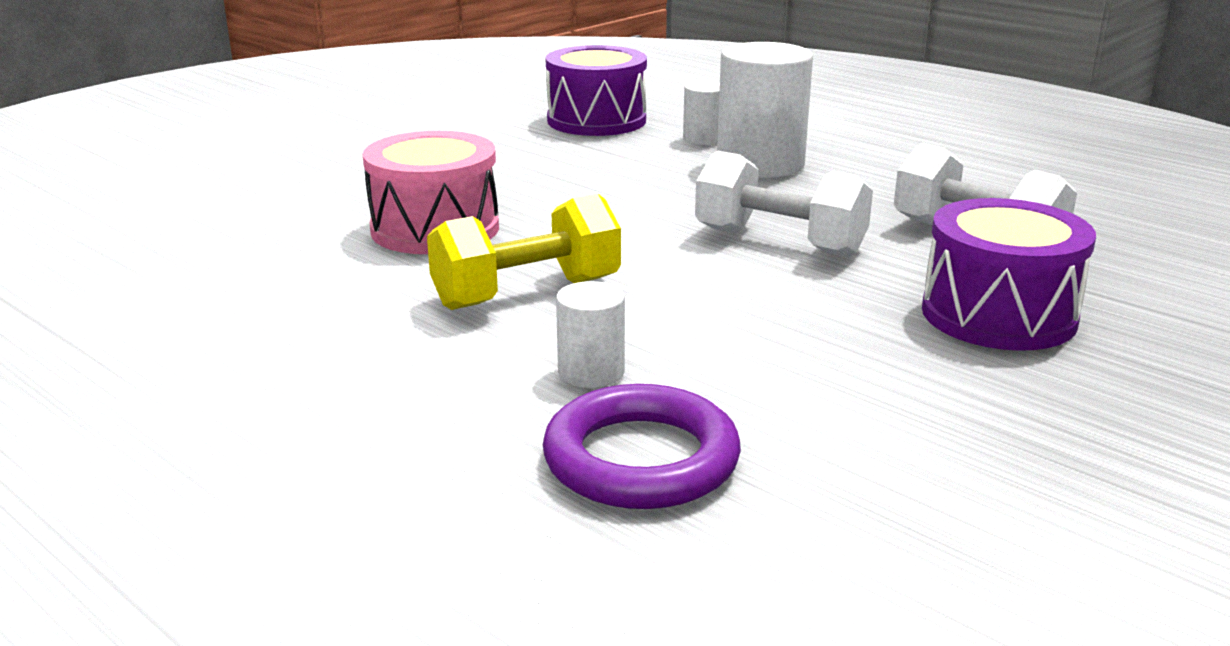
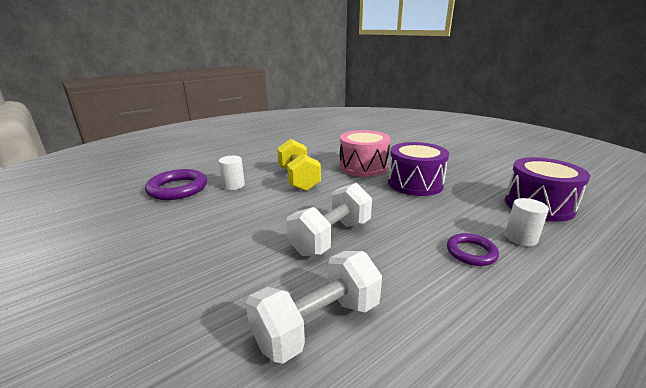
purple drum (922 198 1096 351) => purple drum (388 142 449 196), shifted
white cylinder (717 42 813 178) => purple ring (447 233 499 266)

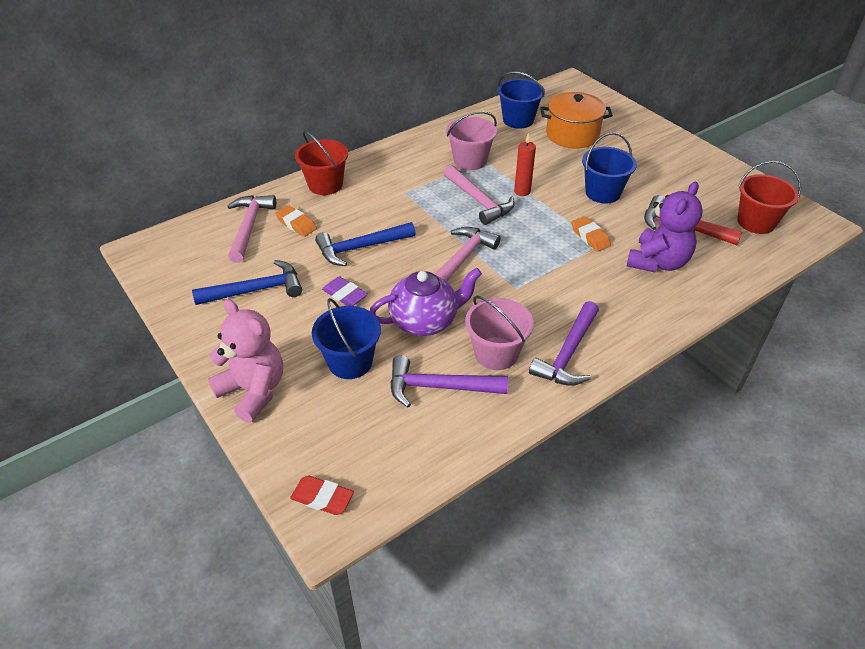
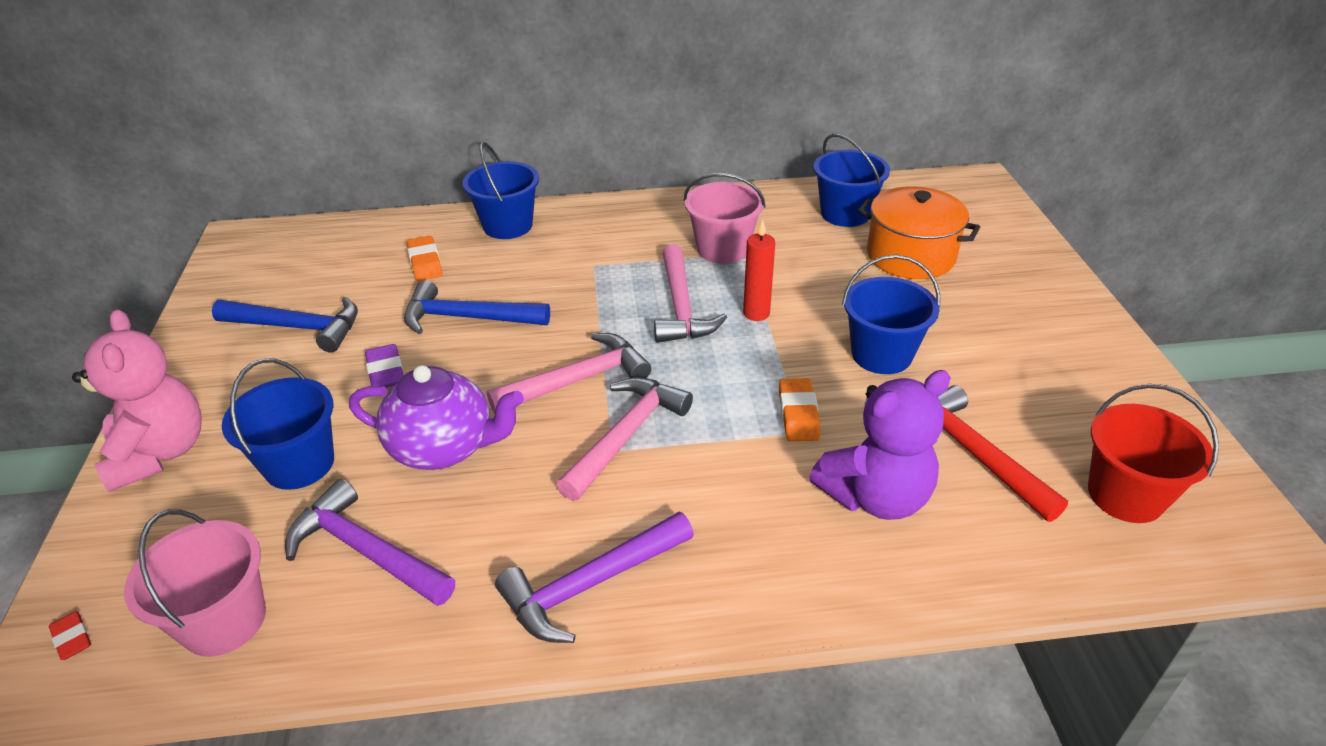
red eraser (290 475 354 515) => red eraser (49 611 91 660), x0.63
pink bucket (465 296 534 370) => pink bucket (124 509 266 657), shifted
red bucket (295 131 348 195) => blue bucket (463 142 539 239)
pink hammer (227 195 276 263) => pink hammer (557 377 693 501), shifted

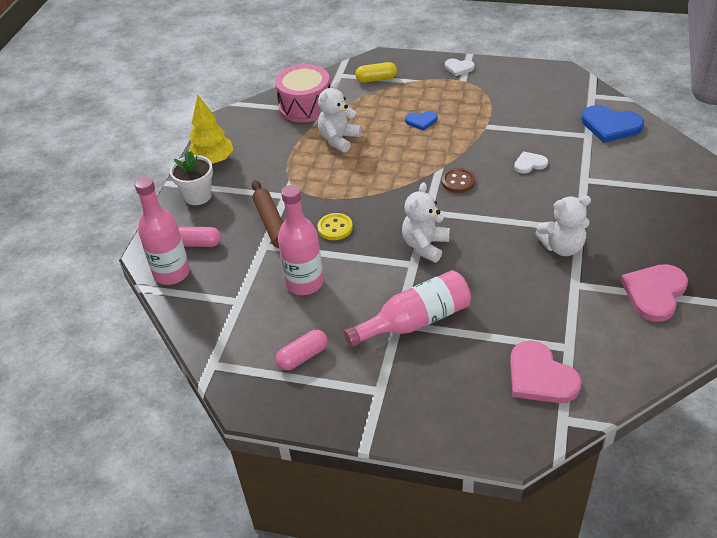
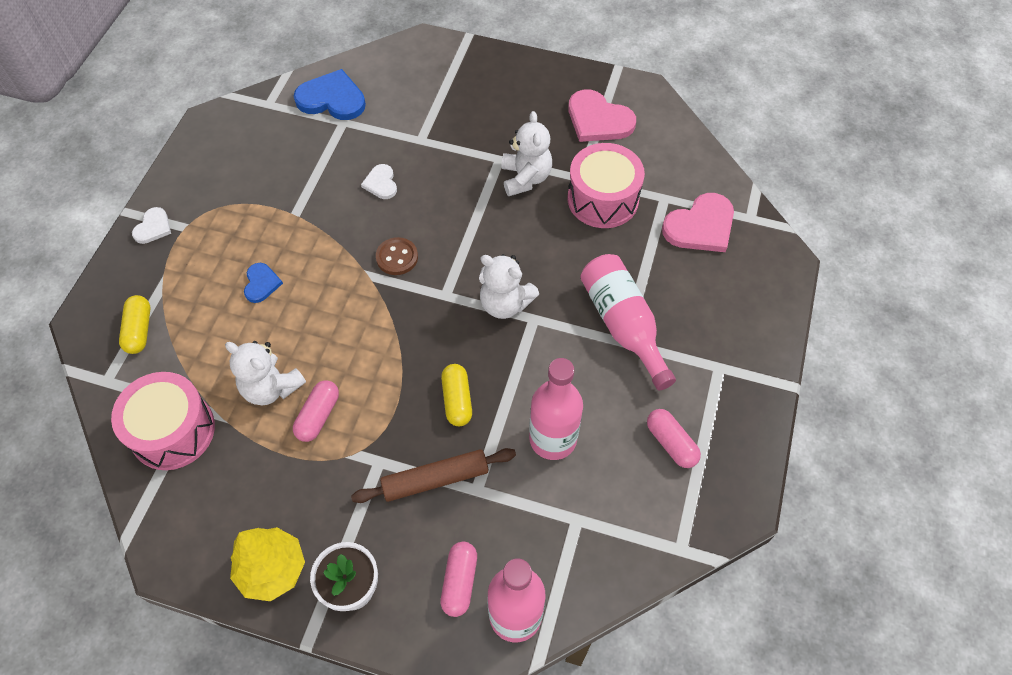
nothing => pink capsule (293 380 339 442)
blue heart (581 105 644 143) => blue heart (294 69 366 120), 105 degrees counterclockwise
yellow button (317 213 353 240) => yellow capsule (441 364 472 426)
nothing => pink drum (568 143 645 228)

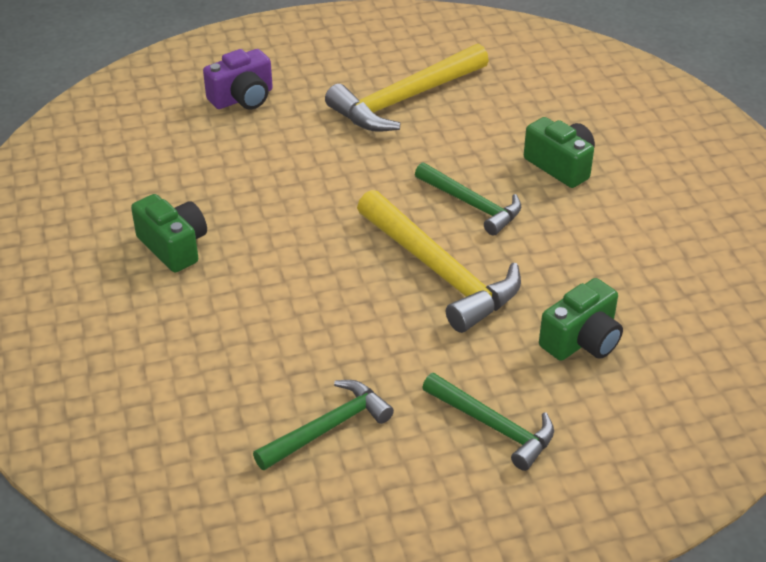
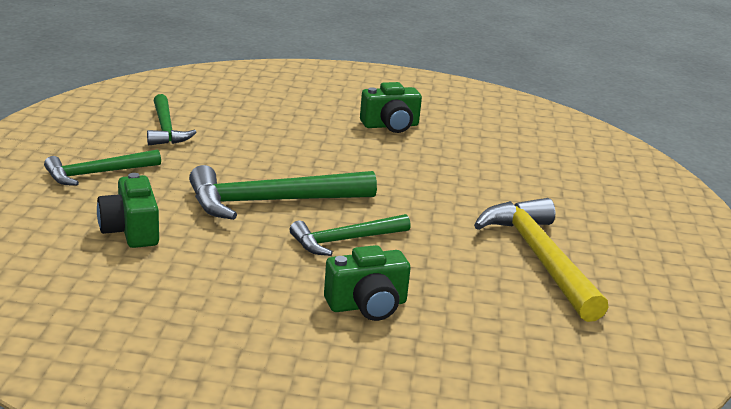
yellow hammer (357 190 521 333) => green hammer (189 165 377 220)
purple camera (203 49 273 109) => nothing

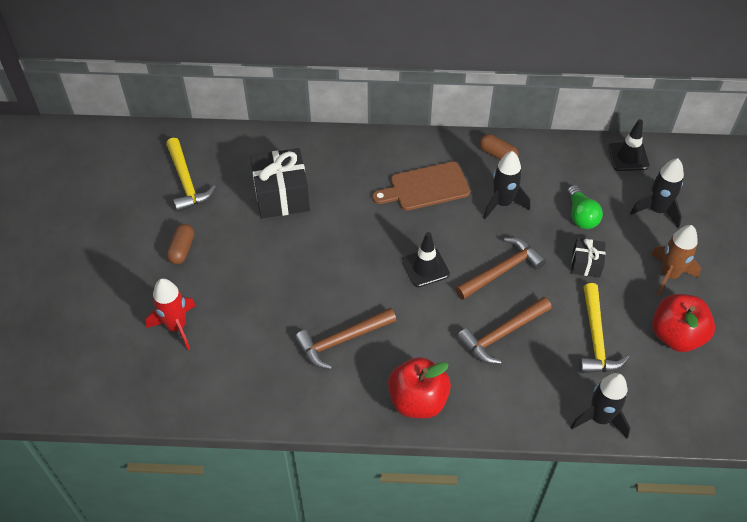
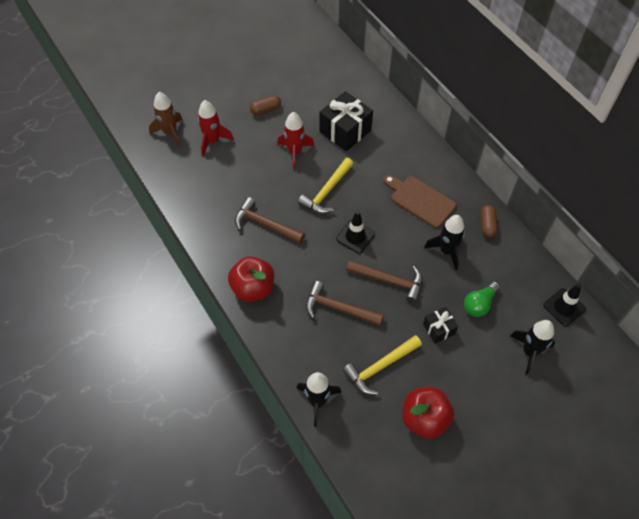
brown rocket (651 225 701 296) => brown rocket (149 92 183 147), shifted
nothing => red rocket (277 112 314 169)
yellow hammer (166 138 216 212) => yellow hammer (298 158 353 214), shifted

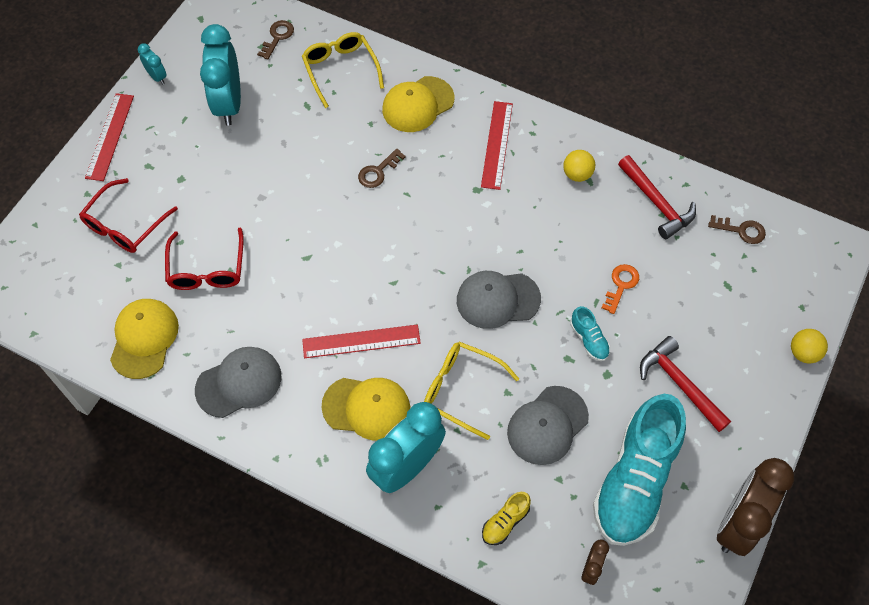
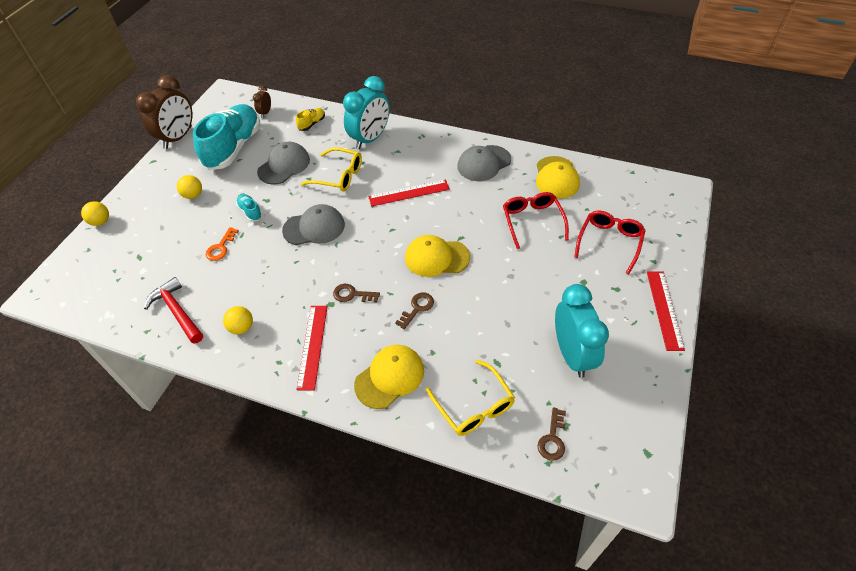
red hammer (640 336 731 432) => yellow ball (177 175 202 199)
brown key (708 215 766 244) => brown key (333 284 380 302), shifted
yellow cap (322 378 410 440) => yellow cap (405 235 470 277), shifted
turquoise clock (138 43 167 84) => nothing

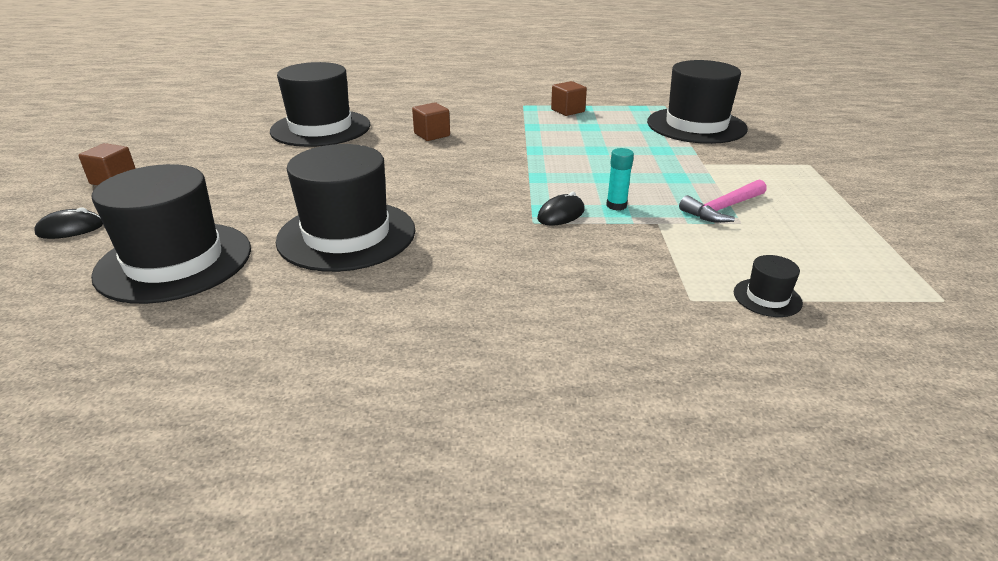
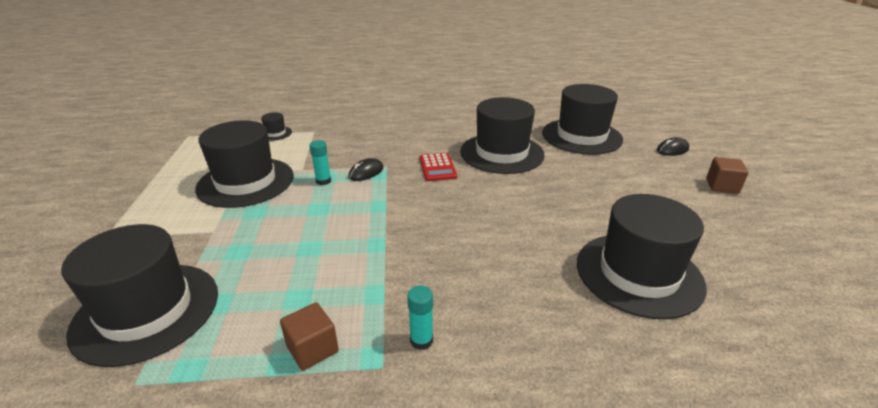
pink hammer (679 179 767 223) => black hat (195 120 294 208)
nothing => turquoise glue stick (407 286 433 350)
nothing => red calculator (419 153 457 181)
brown cube (412 102 450 141) => nothing

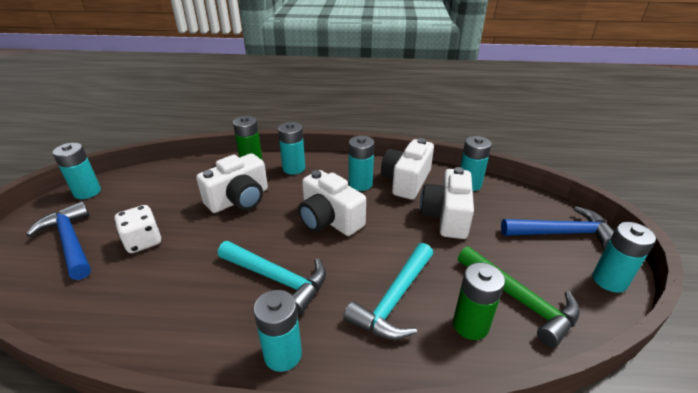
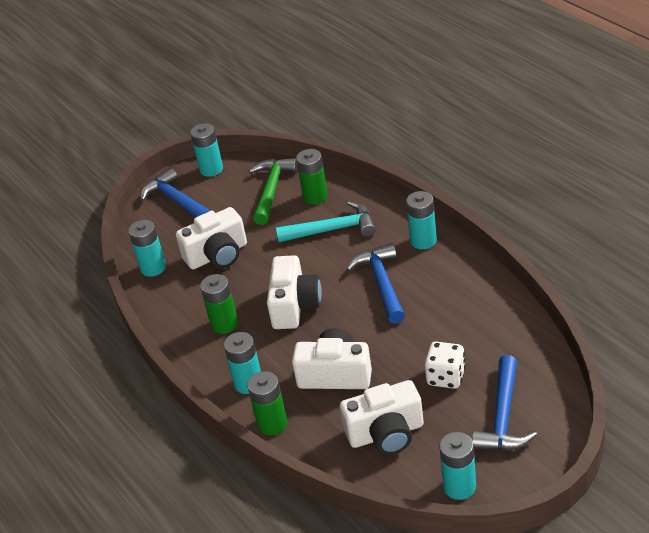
turquoise battery (349 136 374 191) => green battery (200 274 238 334)
white camera (381 138 434 200) => white camera (340 380 424 455), shifted
turquoise hammer (218 241 326 315) => blue hammer (346 243 405 324)

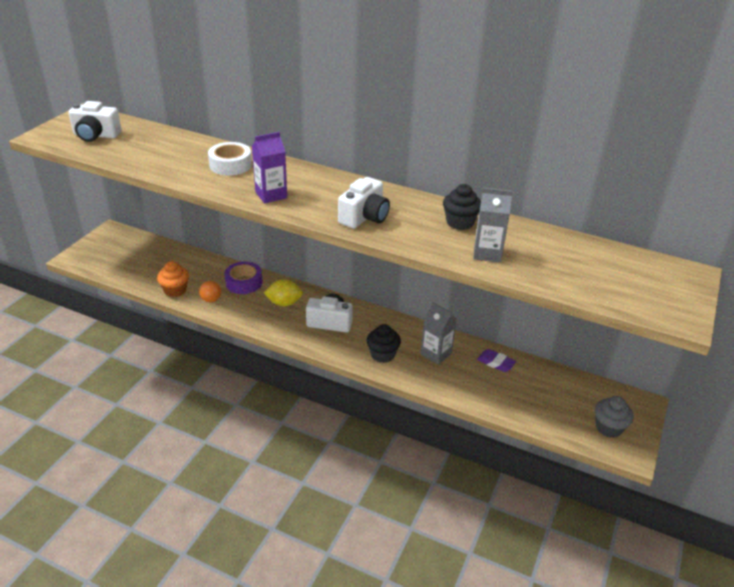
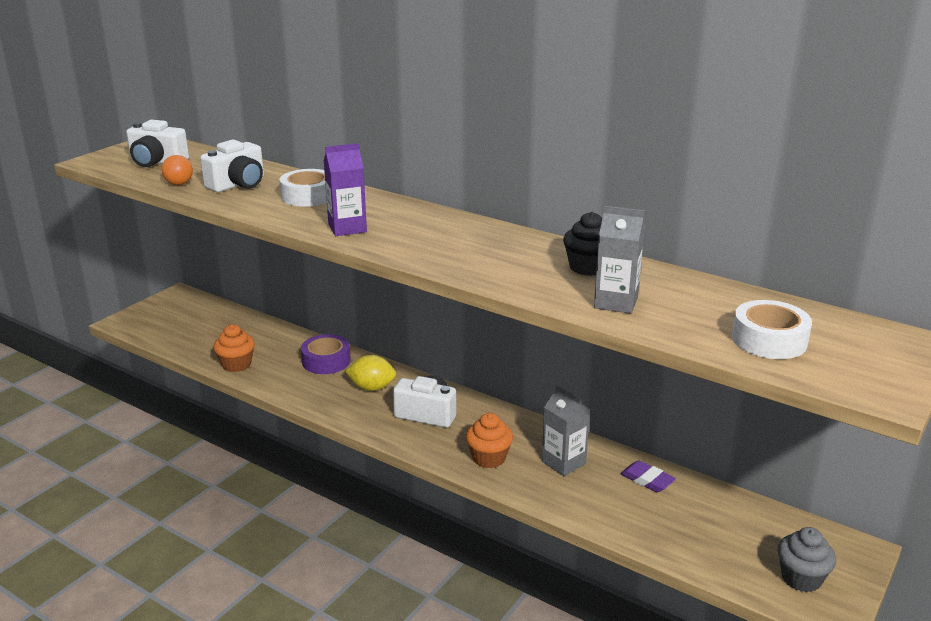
orange ball (199 281 221 302) => orange ball (161 155 193 185), shifted
white camera (338 177 390 229) => white camera (200 140 264 192), shifted
black cupcake (367 324 401 363) => orange cupcake (466 413 513 468)
nothing => white tape (732 300 812 359)

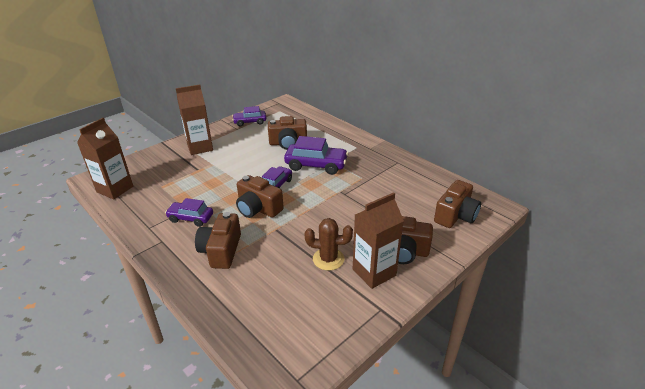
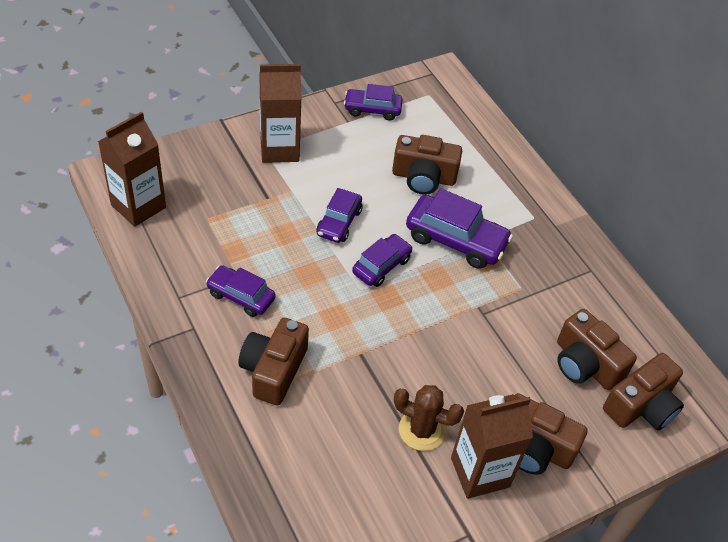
nothing => purple car (316 188 362 243)
brown camera (236 175 284 218) => brown camera (557 309 637 390), shifted

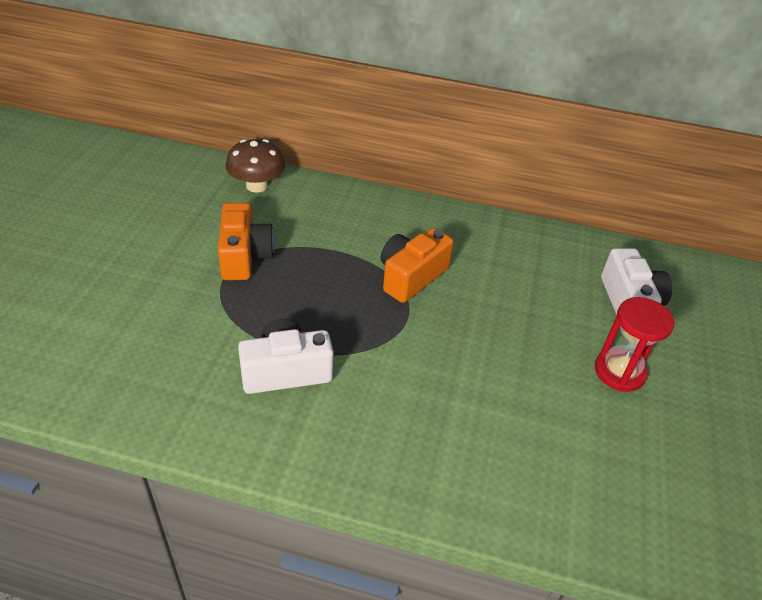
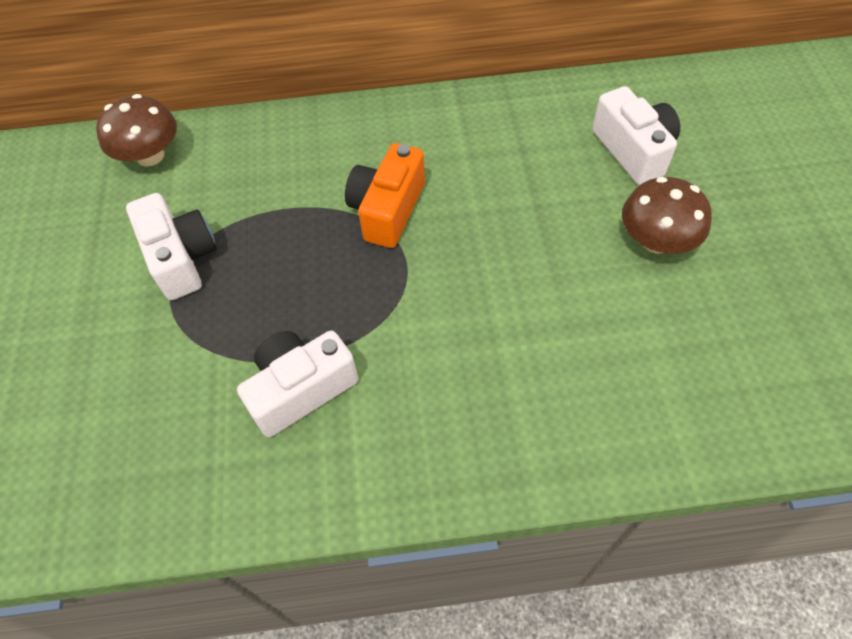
orange camera (218 203 275 280) => white camera (126 193 217 300)
red hourglass (595 297 675 392) => brown mushroom (622 177 712 254)

